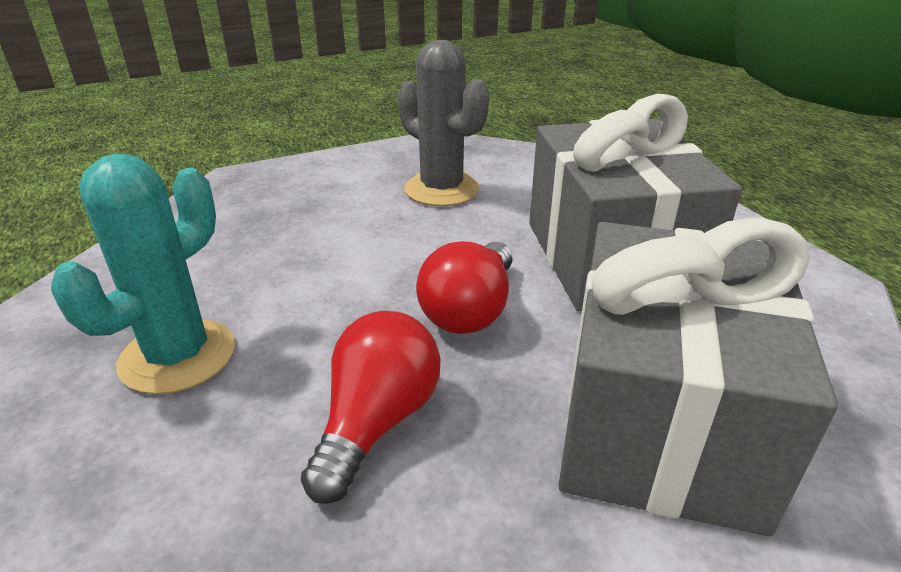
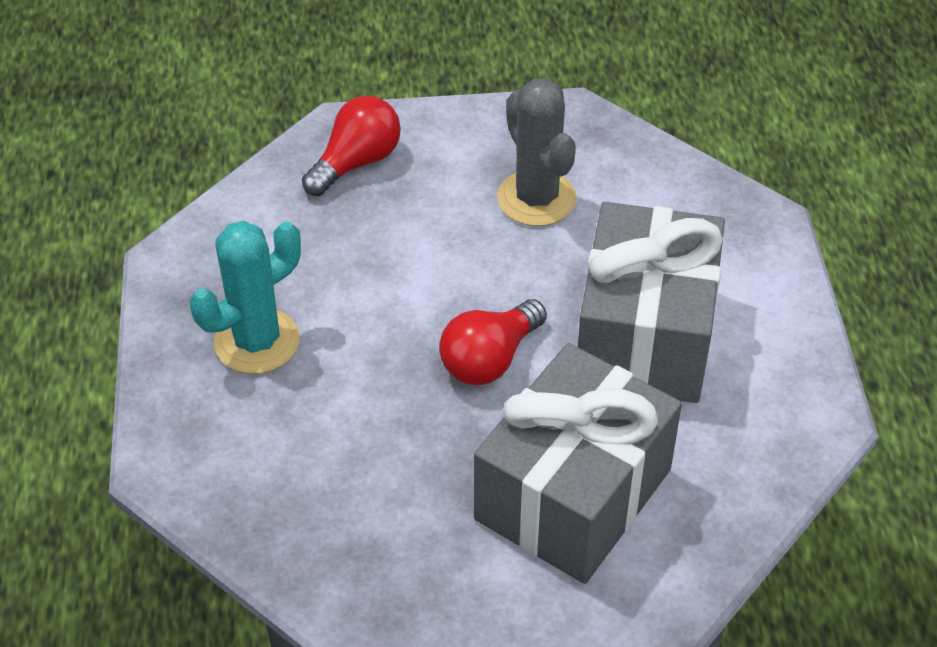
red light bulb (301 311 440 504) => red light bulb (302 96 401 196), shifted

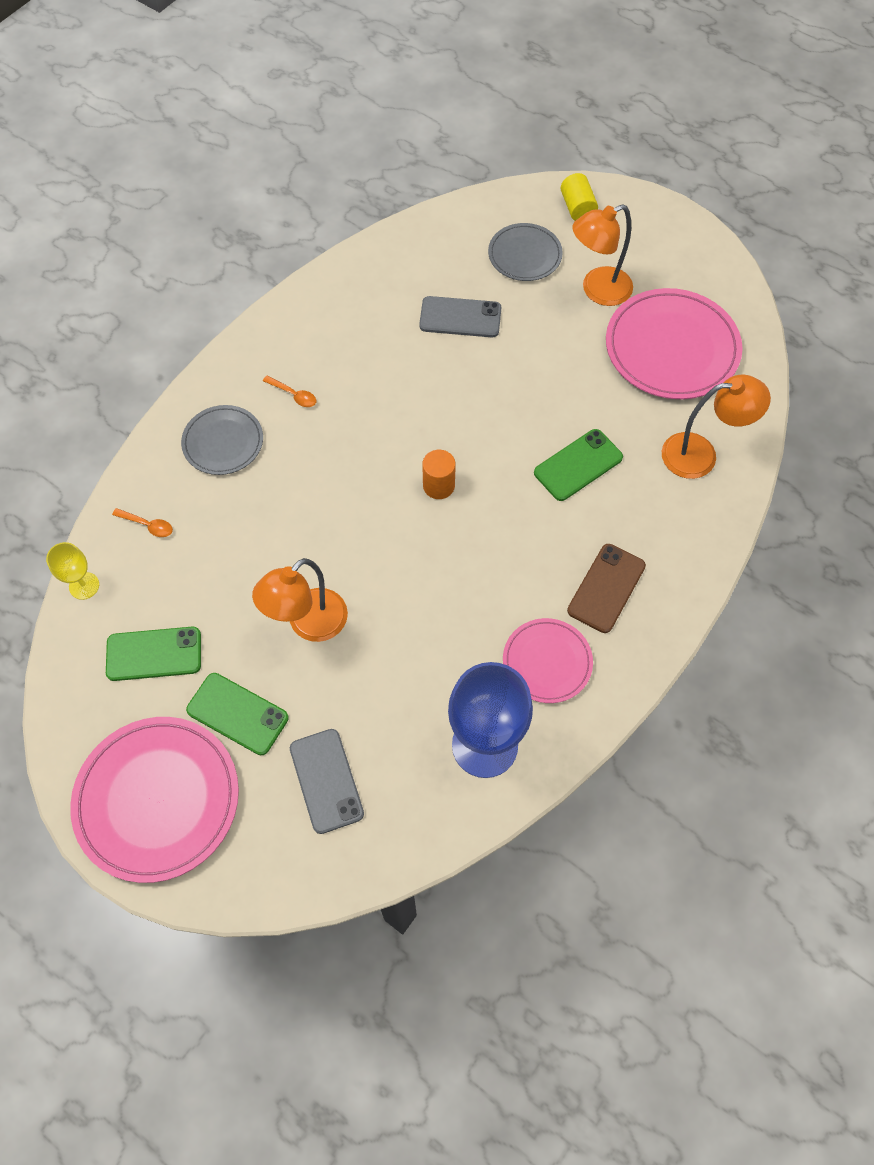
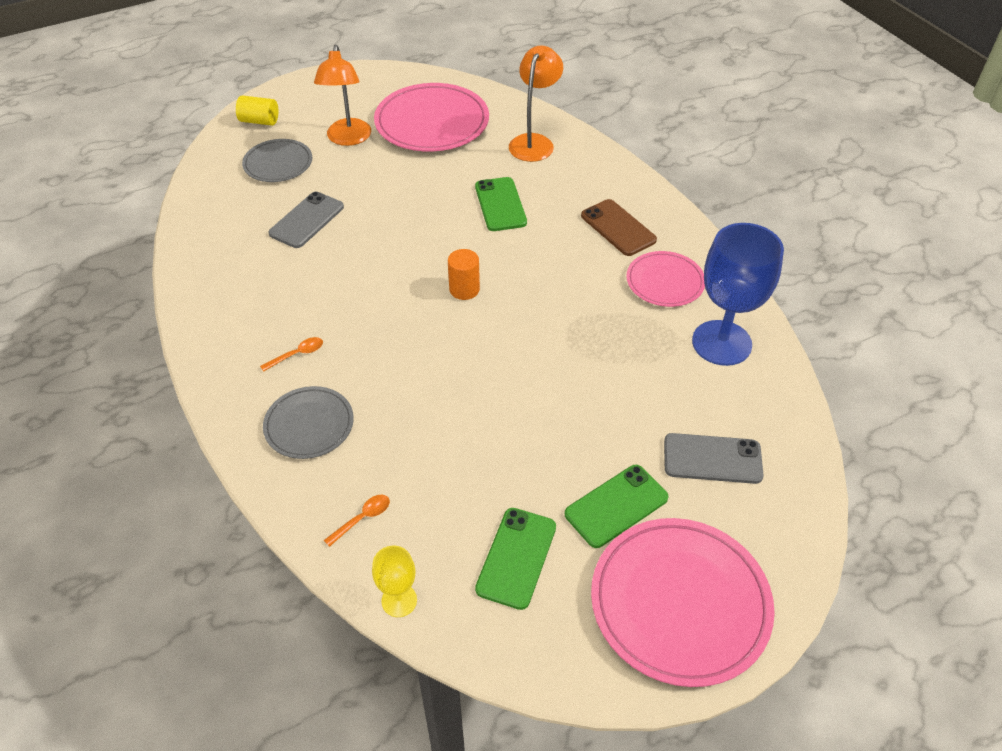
orange lamp (252 558 348 642) => nothing

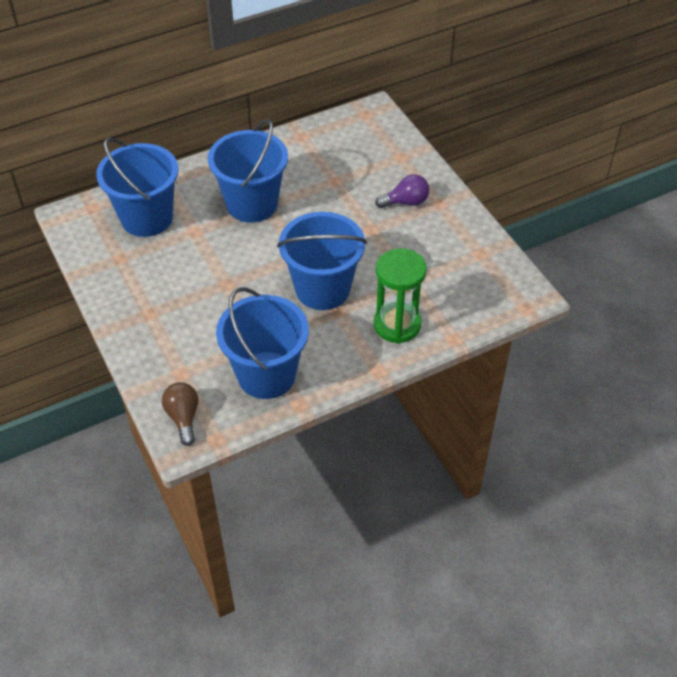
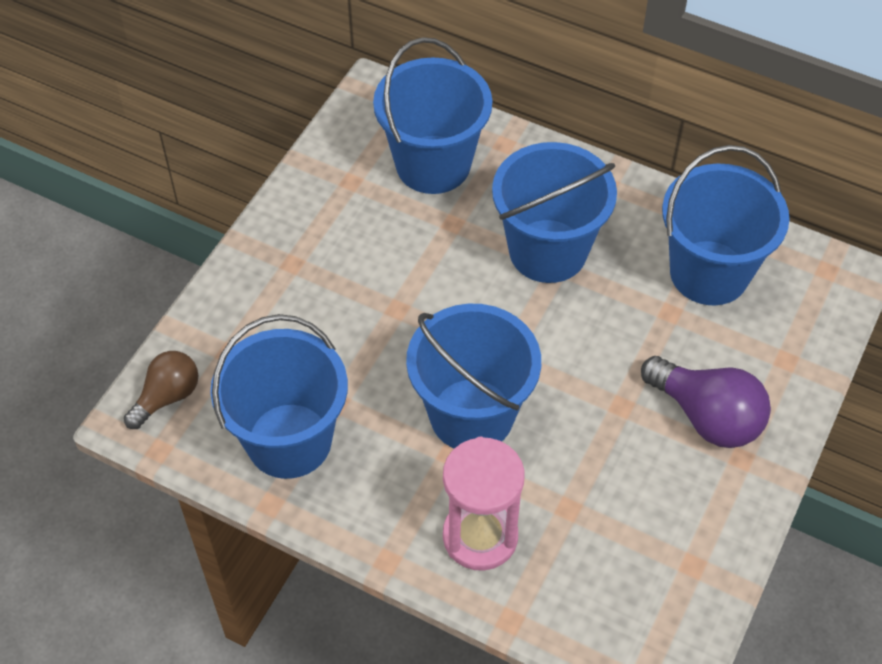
green hourglass (374 248 427 344) => pink hourglass (443 437 525 571)
purple light bulb (375 174 429 208) => purple light bulb (641 356 771 448), x1.54
nothing => blue bucket (662 145 790 305)

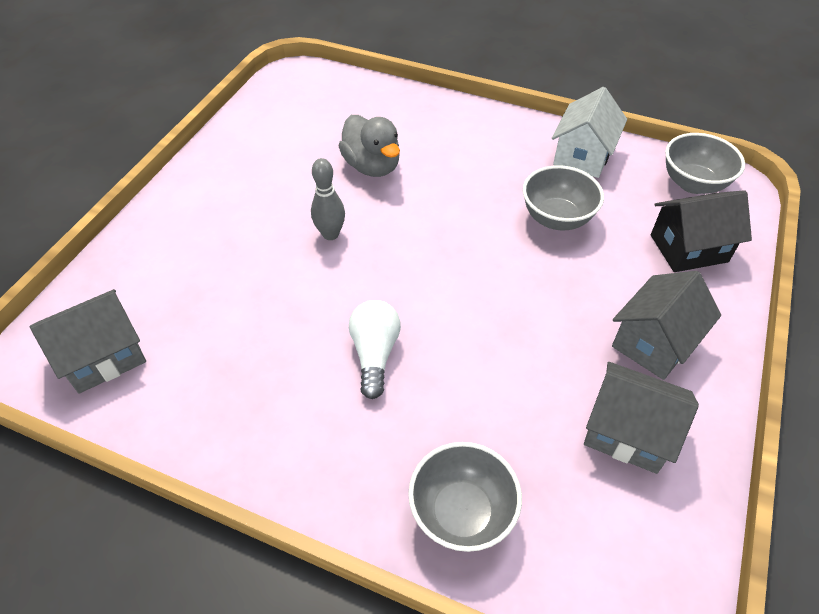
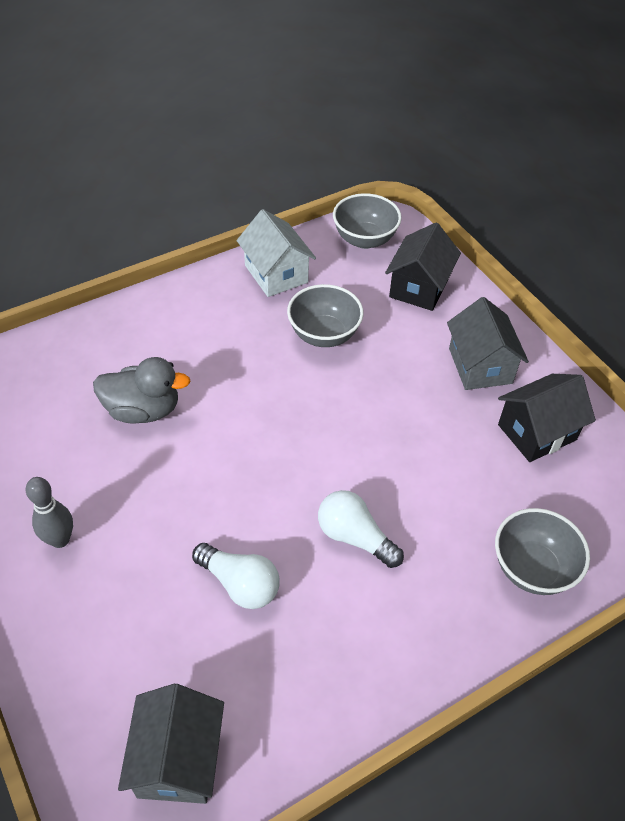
grey bowling pin (311 158 345 240) => grey bowling pin (26 477 73 548), shifted
nothing => white light bulb (192 543 280 609)
grey house (584 362 699 474) => black house (498 374 596 462)

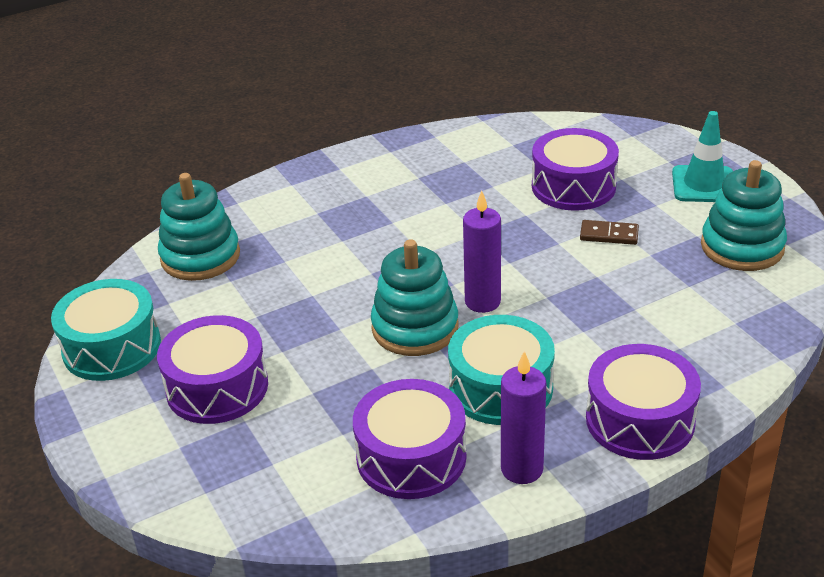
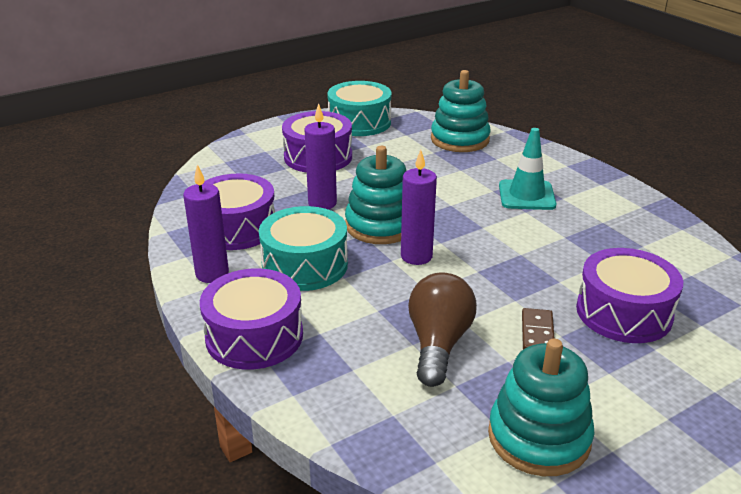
nothing => purple candle (304 103 337 209)
nothing => brown light bulb (408 272 477 387)
turquoise traffic cone (672 111 733 202) => turquoise traffic cone (499 128 556 210), shifted

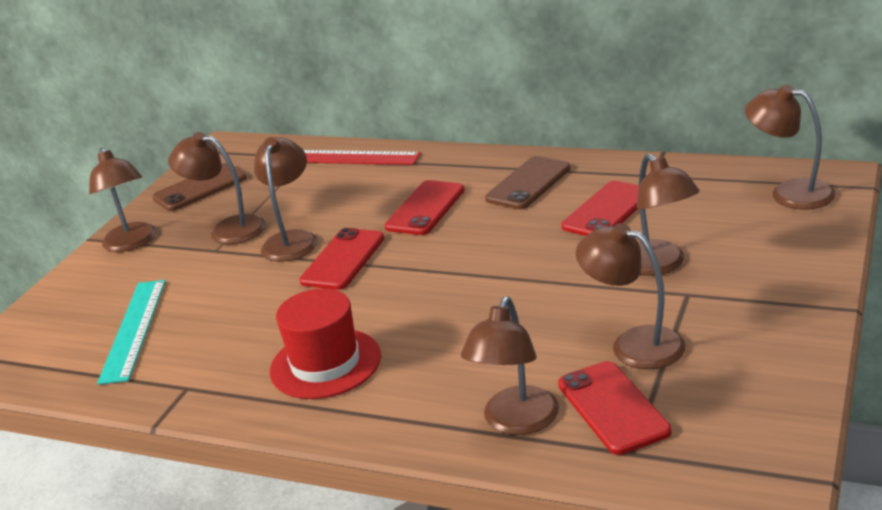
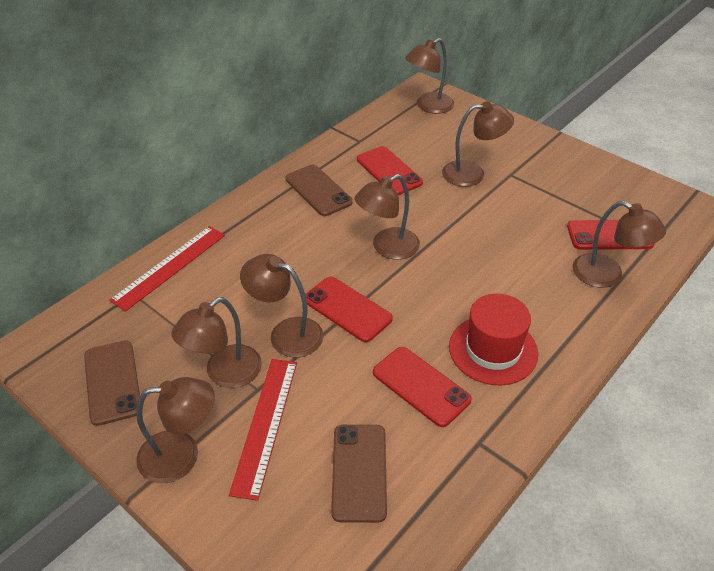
nothing => red ruler (229 359 297 501)
turquoise ruler (97 280 166 385) => brown phone (331 425 387 523)
brown lamp (576 223 686 369) => brown lamp (355 174 420 260), shifted
red phone (384 180 465 235) => red phone (373 347 471 427), shifted

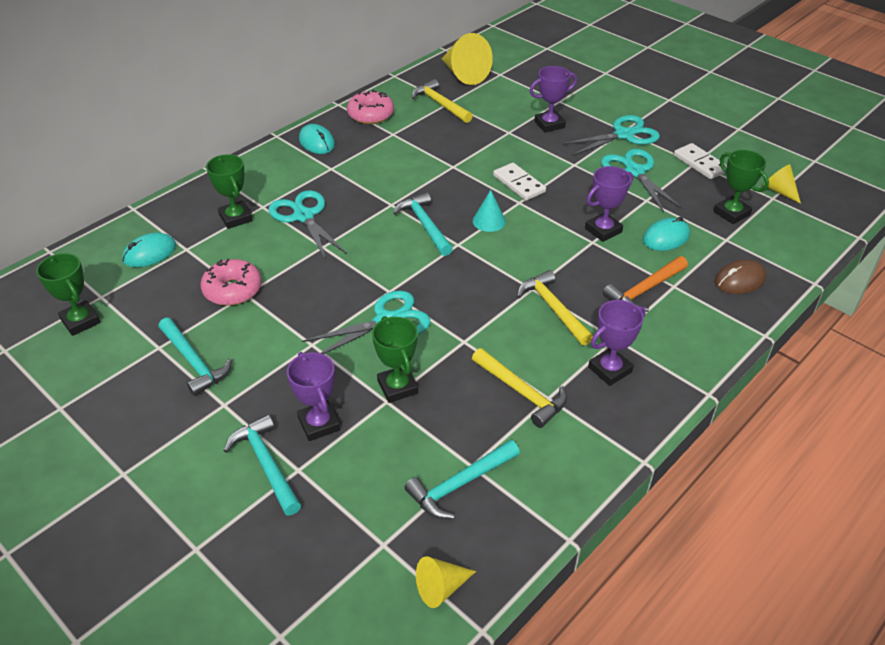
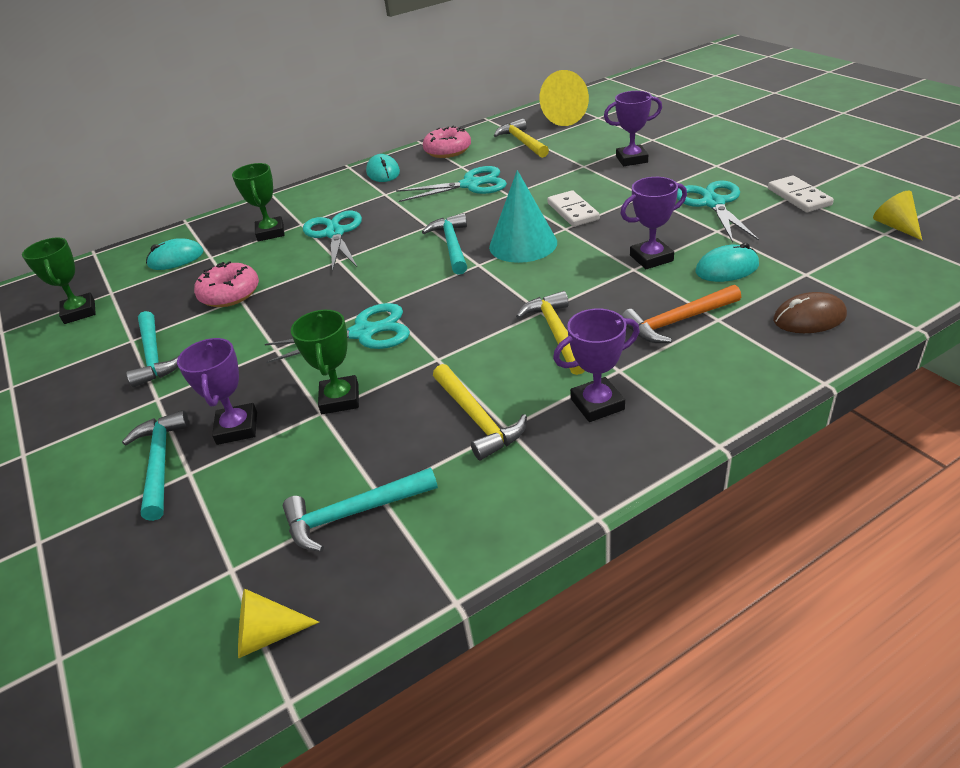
turquoise scissors (562 115 660 156) => turquoise scissors (396 166 507 202), shifted
turquoise cone (473 190 506 232) => turquoise cone (489 170 557 263), x1.81
green trophy (713 150 769 224) => nothing

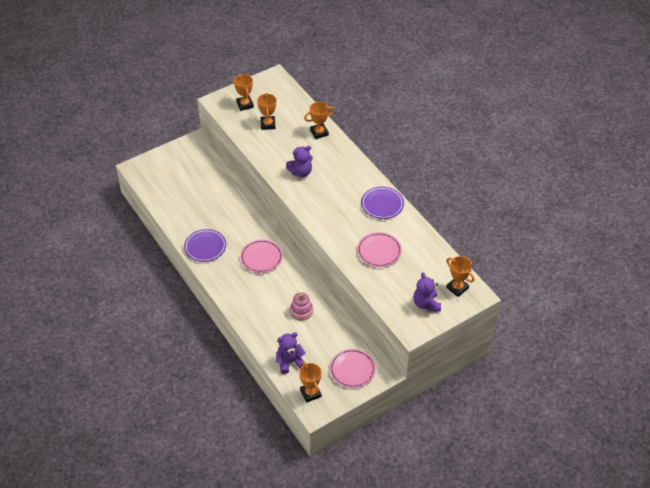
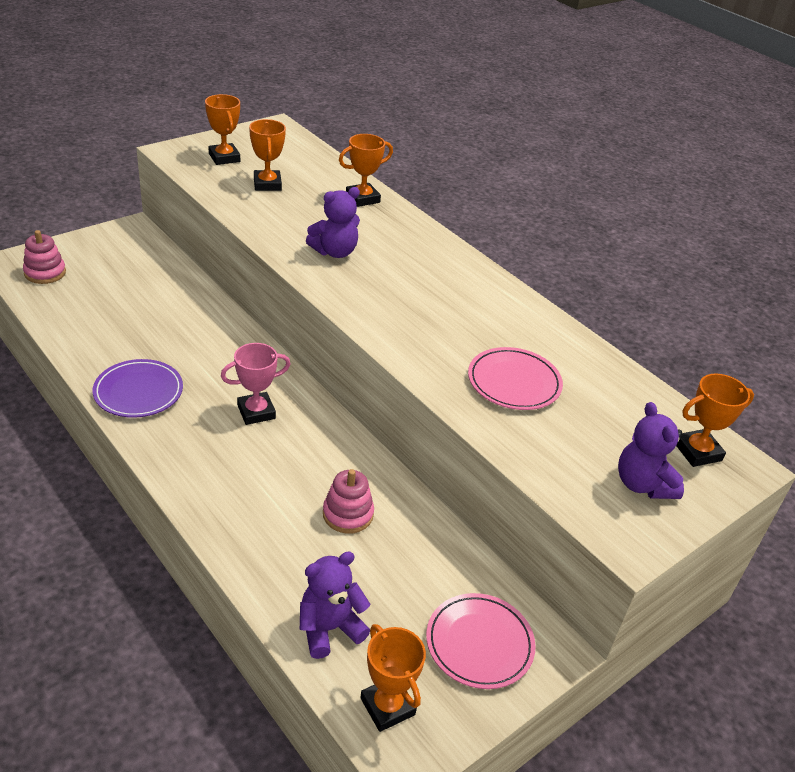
nothing => pink stacking toy (23 230 66 284)
pink plate (240 239 283 273) => pink trophy (221 343 291 425)
orange trophy (446 256 474 297) => orange trophy (676 374 754 467), 60 degrees counterclockwise
purple plate (361 186 404 219) => nothing

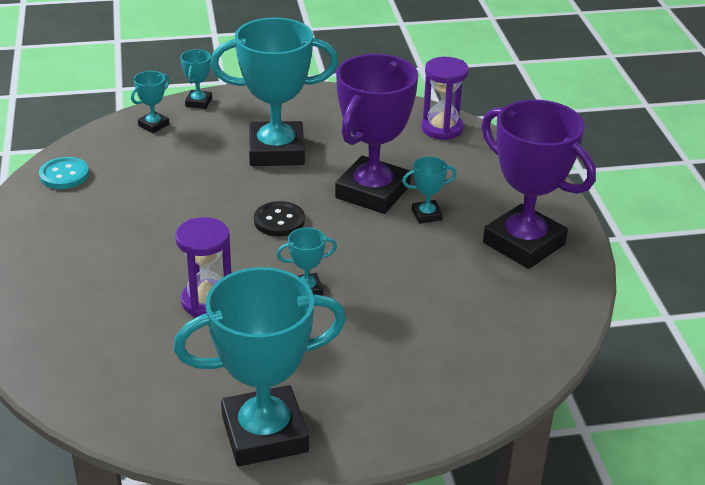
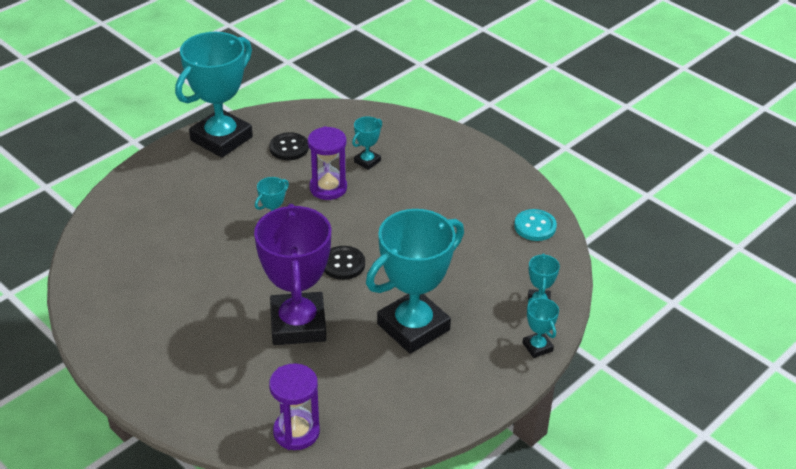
nothing => black button (269 132 309 160)
turquoise trophy (402 157 457 224) => turquoise trophy (352 117 382 170), shifted
purple trophy (481 99 596 269) => nothing

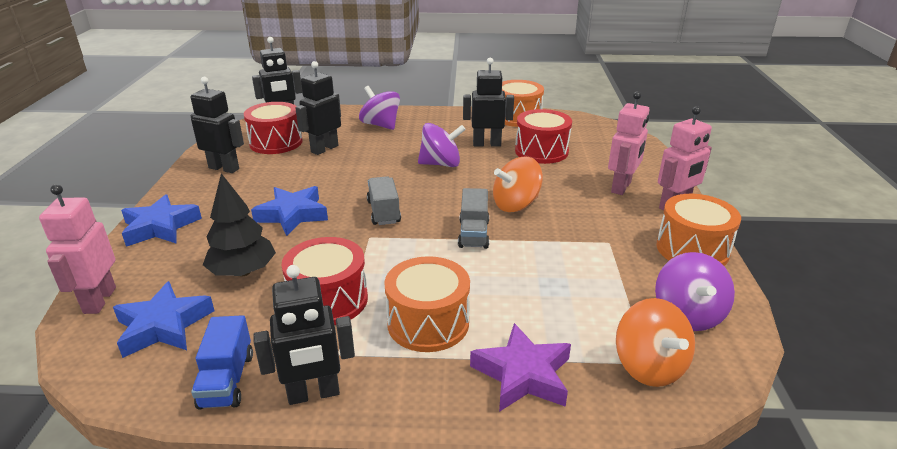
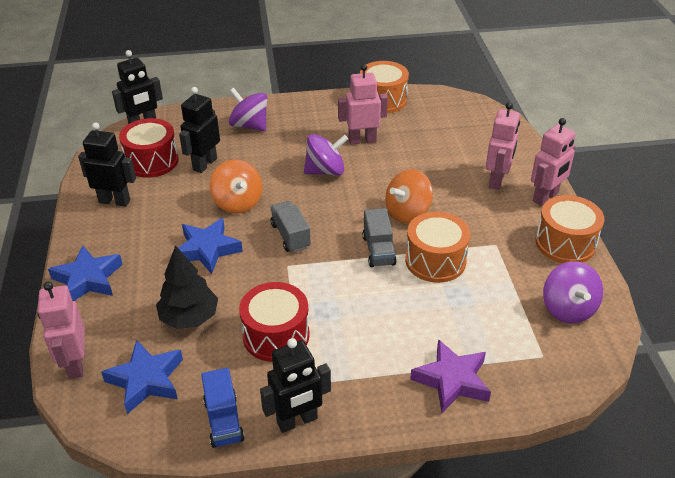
orange spinning top (616 298 695 387) => orange spinning top (210 160 262 213), shifted
black robot (463 58 514 147) => pink robot (338 64 388 145)
orange drum (384 256 470 352) => orange drum (405 212 470 283), shifted
red drum (515 109 572 164) => nothing

